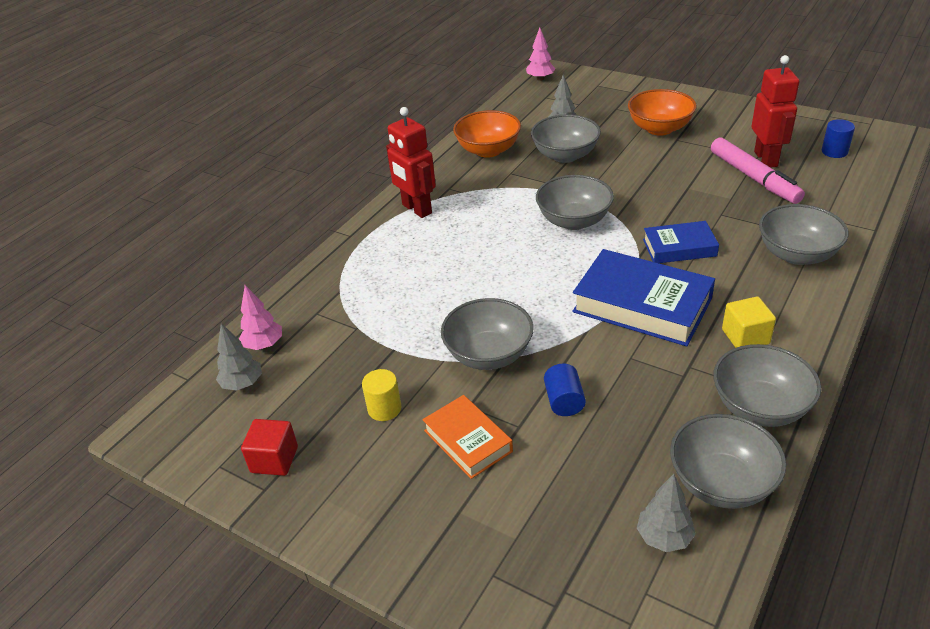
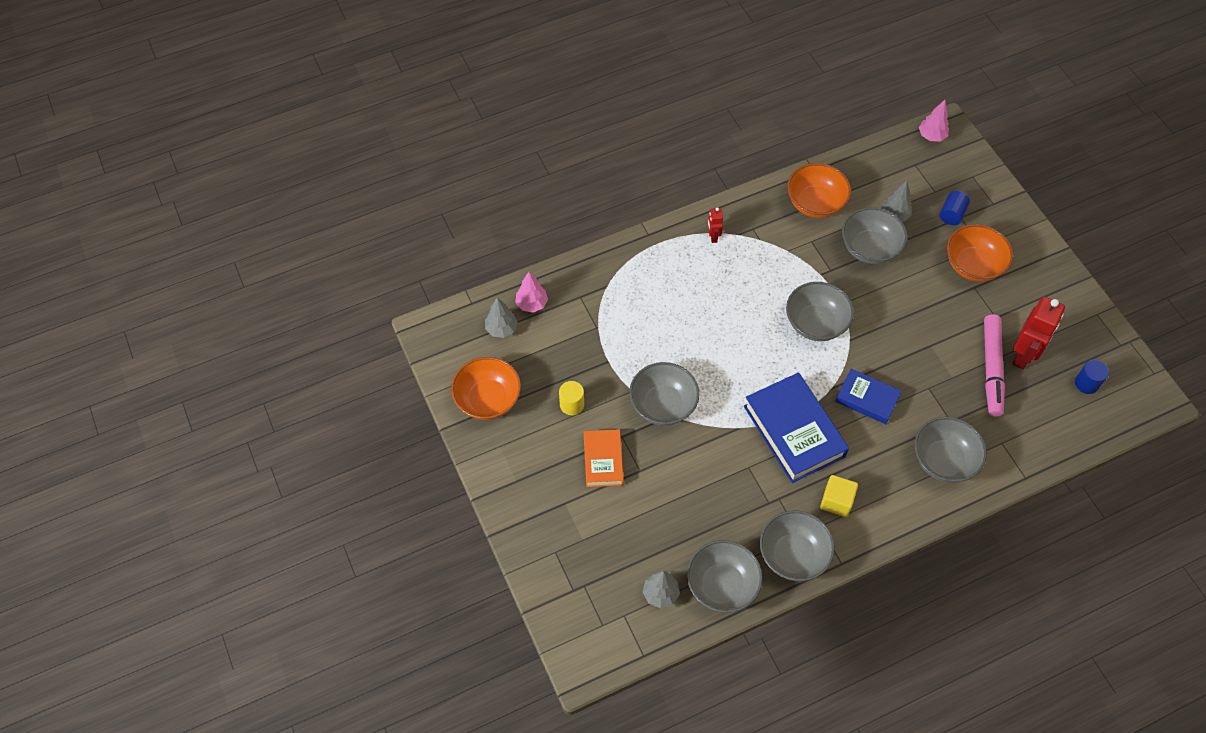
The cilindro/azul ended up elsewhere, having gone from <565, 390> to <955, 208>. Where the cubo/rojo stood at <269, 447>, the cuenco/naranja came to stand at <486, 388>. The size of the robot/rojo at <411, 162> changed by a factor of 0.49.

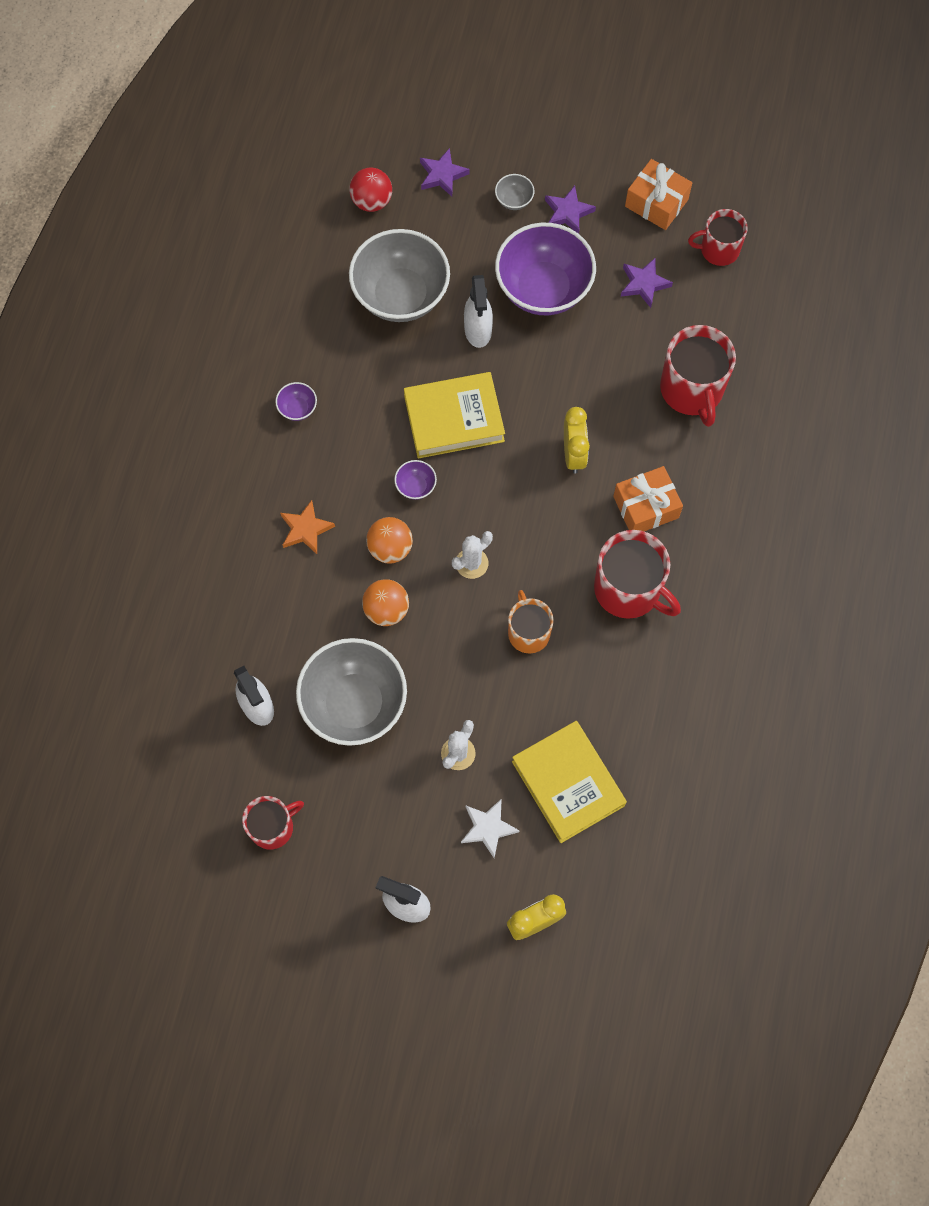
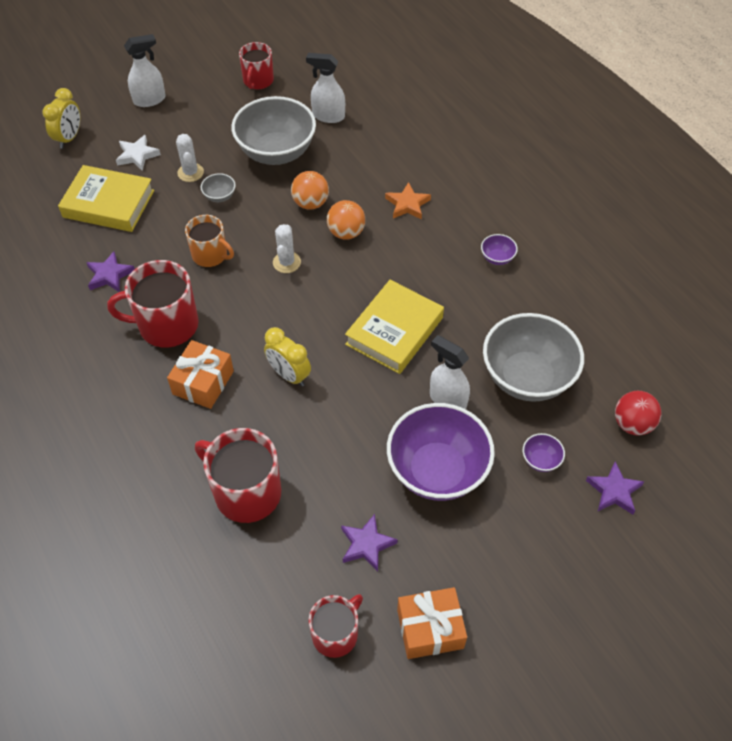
The cuenco/morado ended up elsewhere, having gone from <415, 480> to <544, 452>. The cuenco/gris ended up elsewhere, having gone from <514, 192> to <218, 187>. The estrella/morado ended up elsewhere, having gone from <570, 210> to <110, 271>.

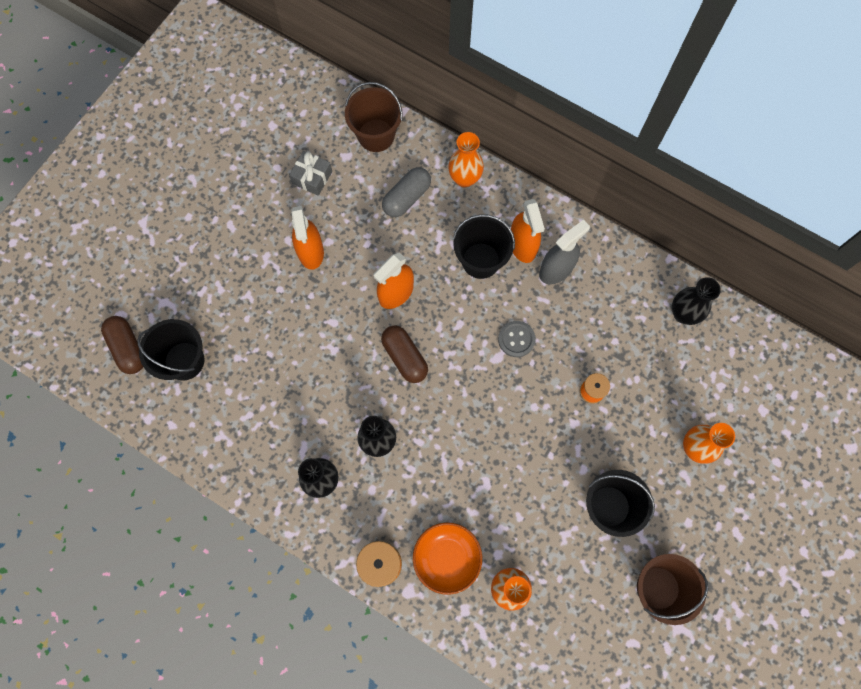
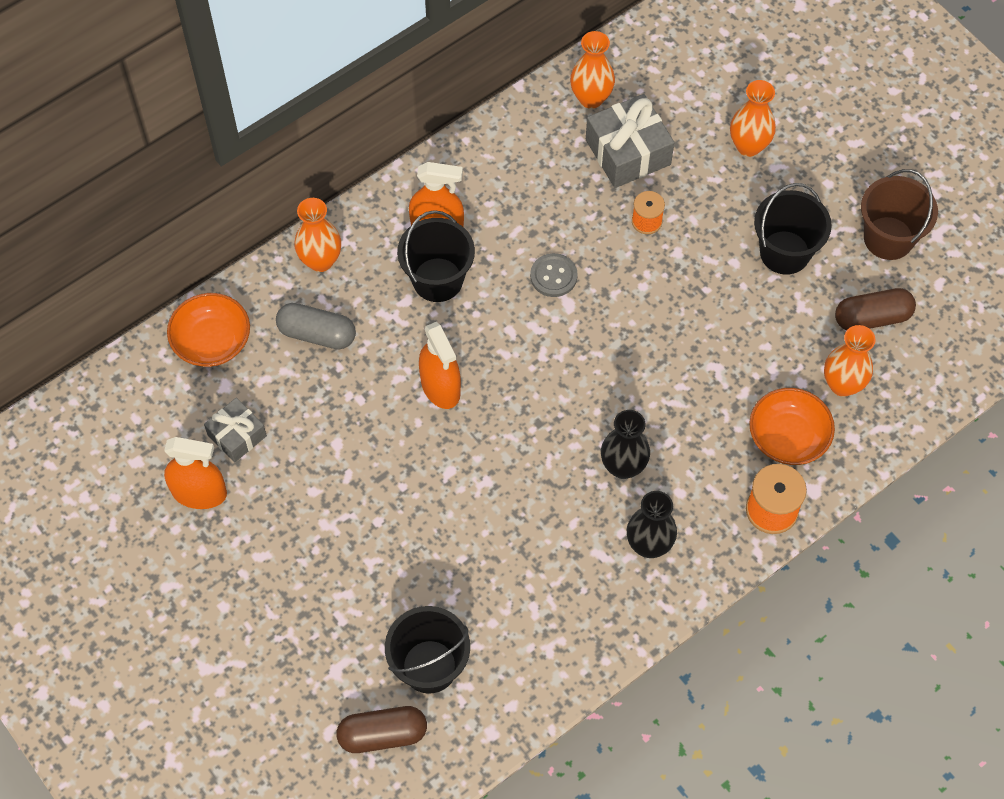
The second view lost the pulverizador/gris at <564, 252>. The second view gained the regalo/gris at <630, 141>. The pulverizador/naranja ended up elsewhere, having gone from <307, 238> to <195, 473>. The cápsula/marrón ended up elsewhere, having gone from <404, 354> to <875, 309>. Where the balde/marrón stood at <374, 117>, the cuenco/naranja came to stand at <208, 330>. What was the florero/negro at <696, 301> turned into the florero/naranja at <592, 70>. The cápsula/gris at <406, 192> ended up facing another way, 45 degrees counterclockwise from before.

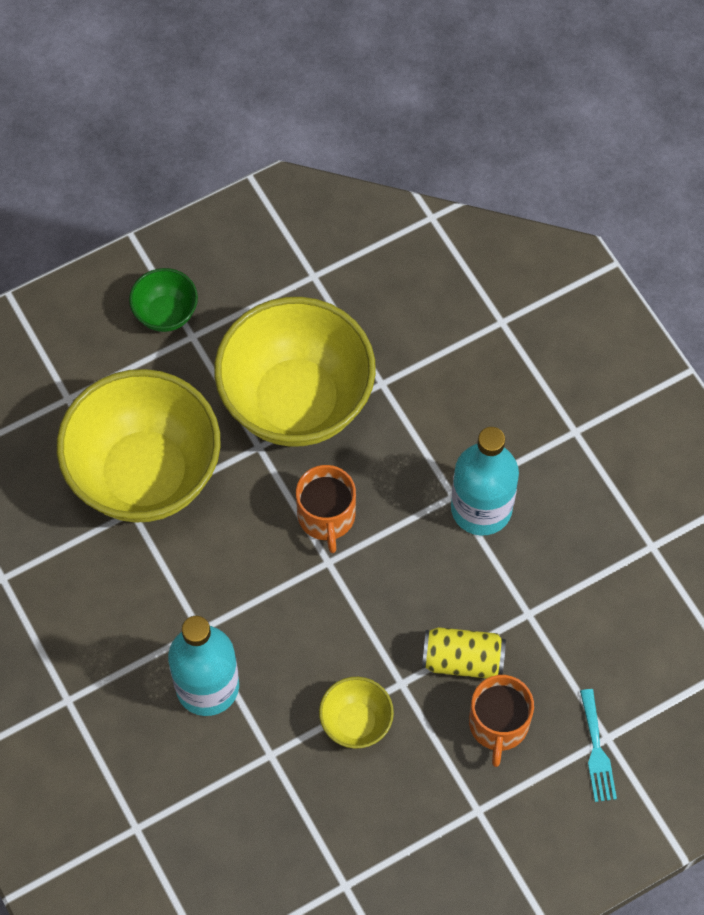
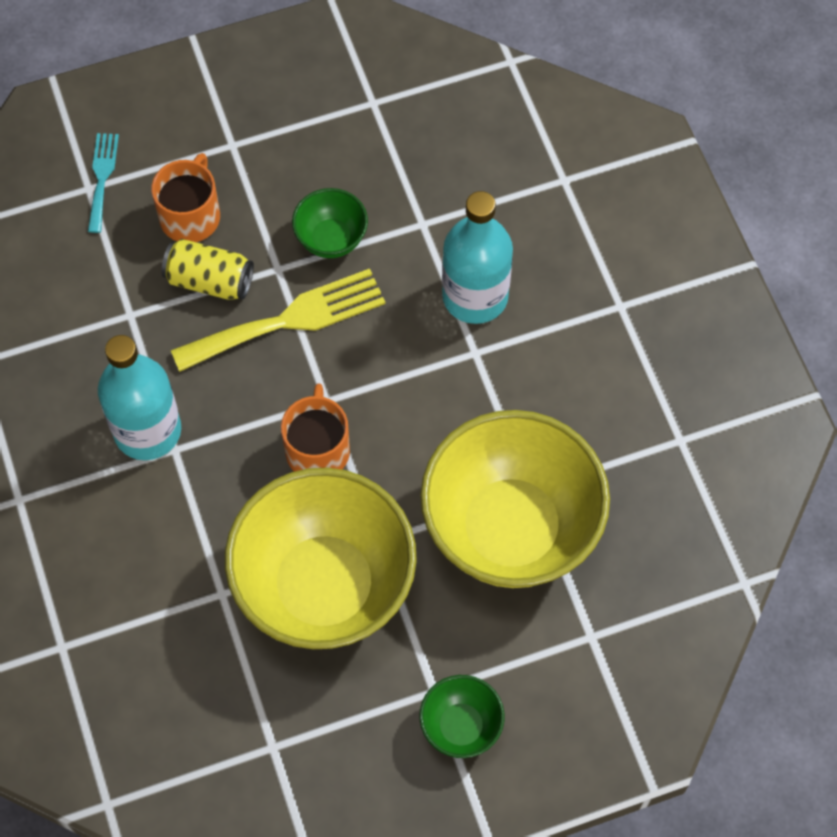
The second view gained the tenedor/amarillo at <278, 320>. What was the cuenco/amarillo at <356, 713> turned into the cuenco/verde at <330, 223>.

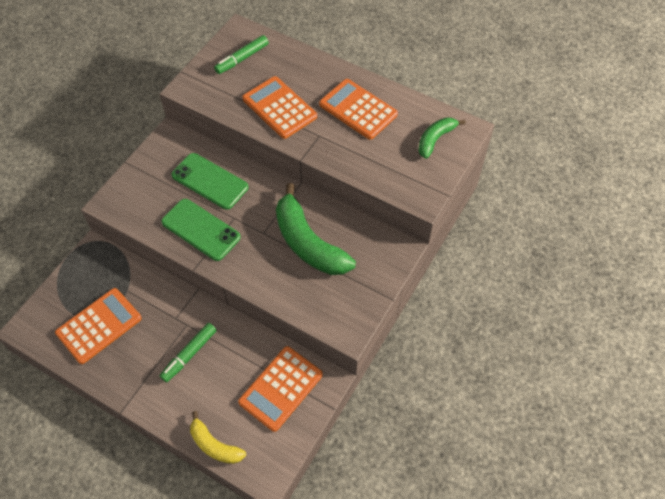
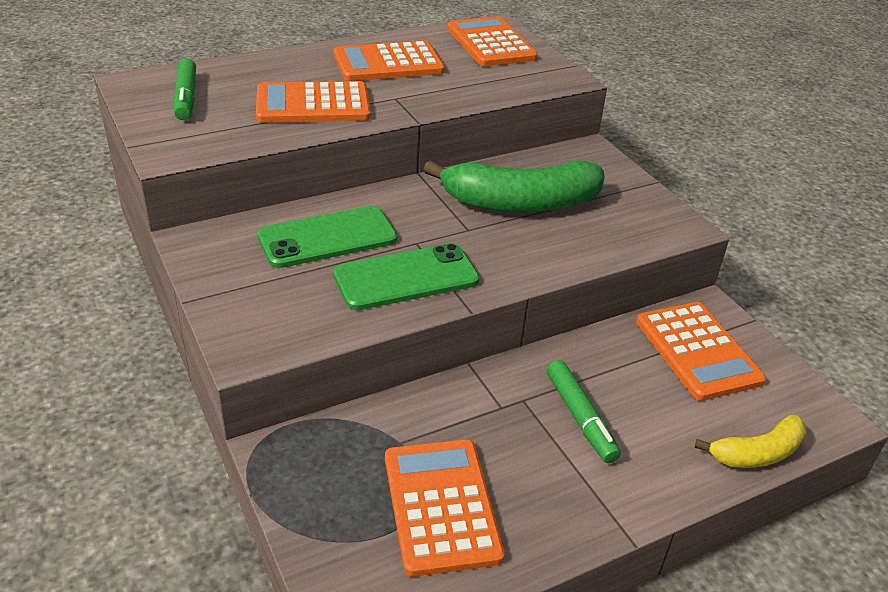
Where the plátano/verde stood at <442, 138>, the calculadora/naranja came to stand at <492, 41>.

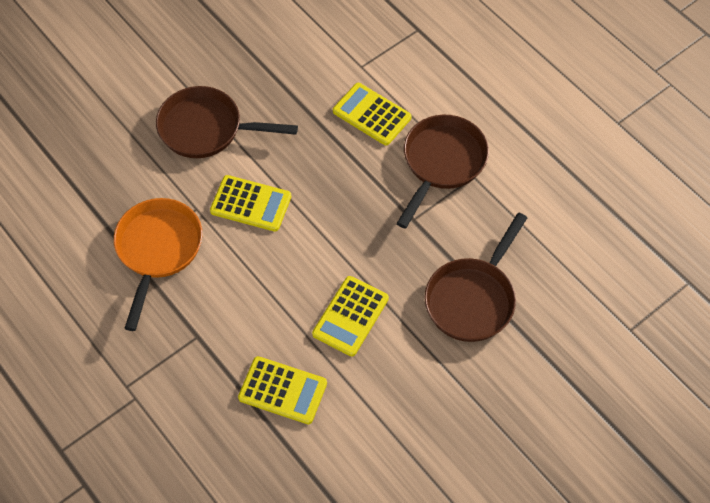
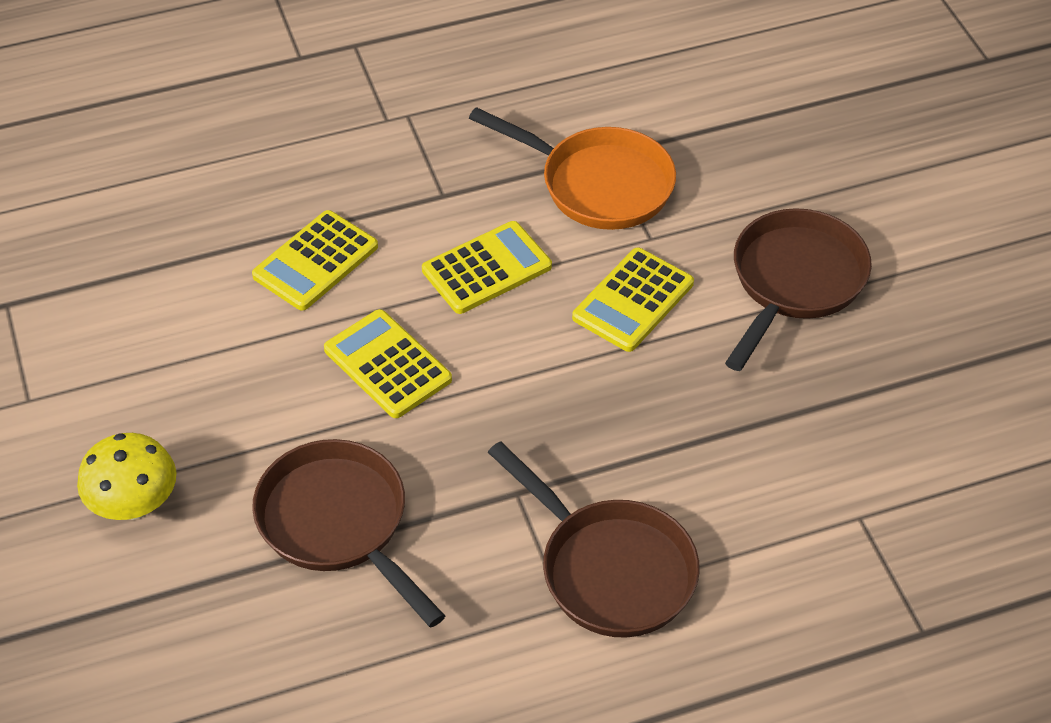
The second view gained the seta/amarillo at <127, 476>. The calculadora/amarillo ended up elsewhere, having gone from <372, 114> to <487, 267>.

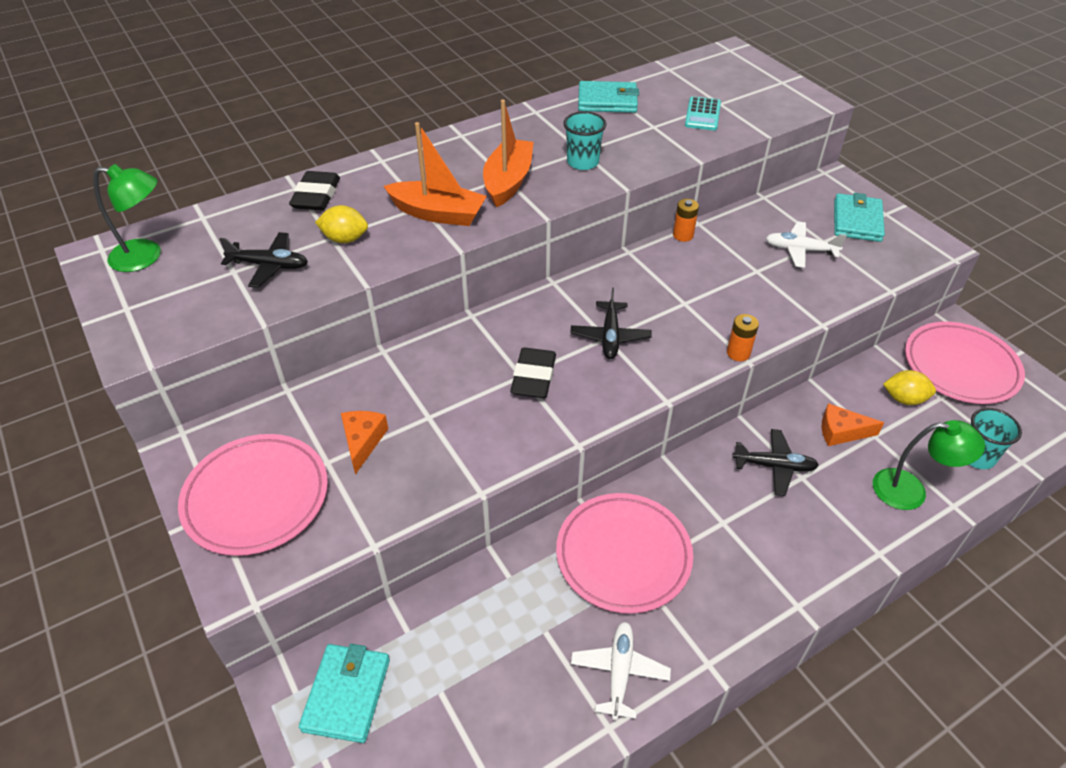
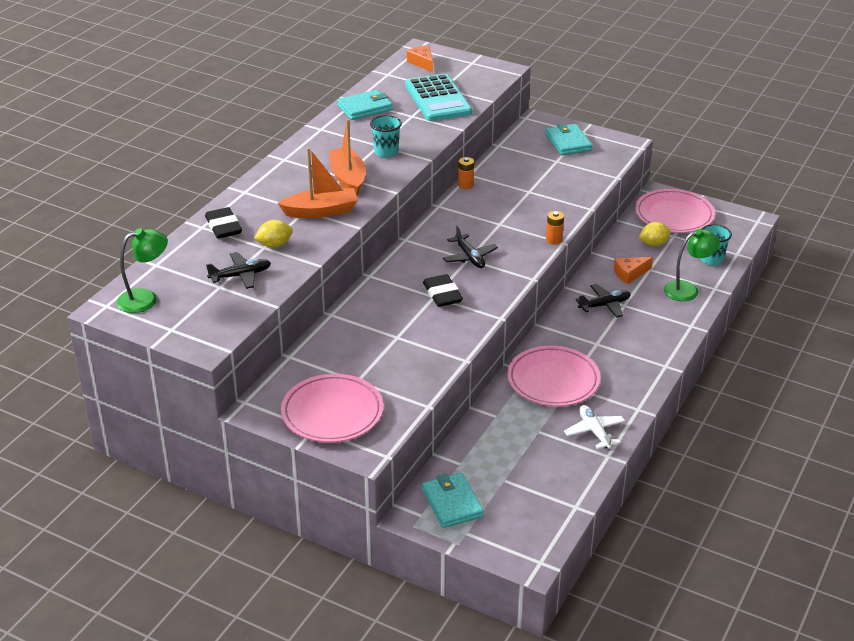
The second view lost the avión/blanco at <806, 244>. The queso/naranja ended up elsewhere, having gone from <364, 443> to <420, 58>. The size of the calculadora/turquesa at <703, 113> changed by a factor of 1.93.

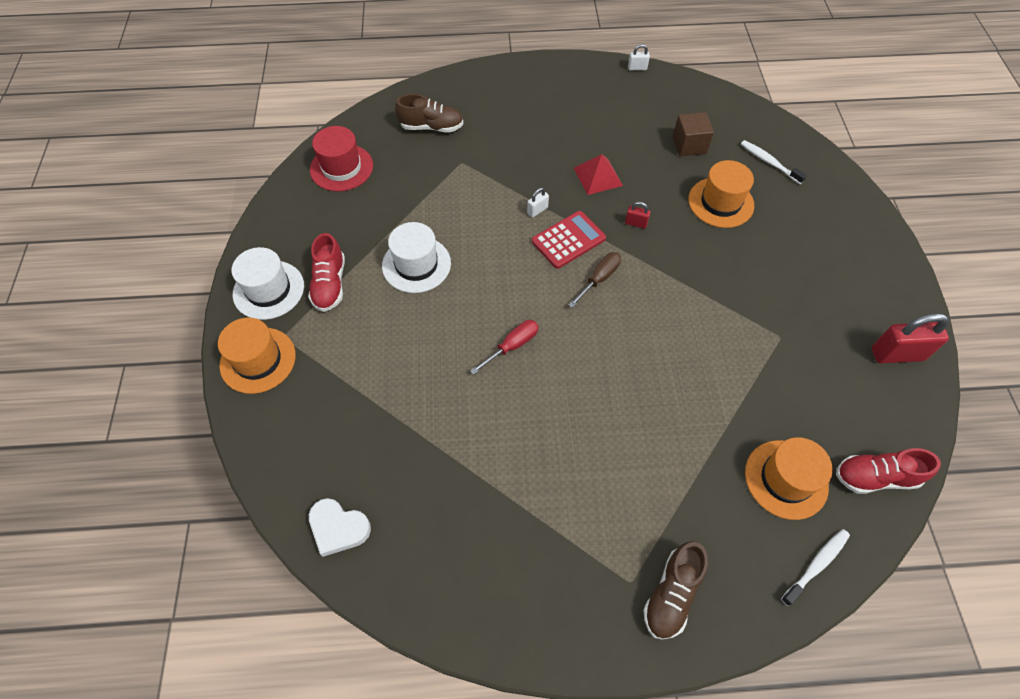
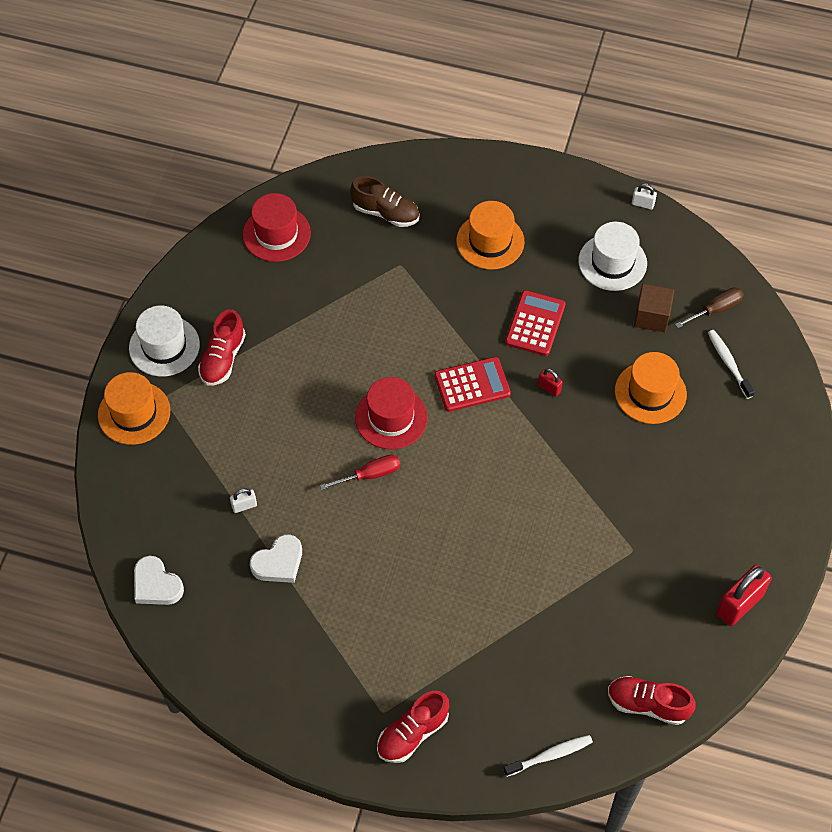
The second view gained the corazón/blanco at <276, 558>. The second view gained the sombrero/rojo at <391, 413>. The sombrero/blanco ended up elsewhere, having gone from <416, 257> to <613, 256>. The candado/blanco ended up elsewhere, having gone from <538, 202> to <243, 501>. The destornillador/marrón ended up elsewhere, having gone from <595, 280> to <709, 307>. The sombrero/naranja ended up elsewhere, having gone from <789, 478> to <490, 235>. Where the pirámide/rojo stood at <598, 174>, the calculadora/rojo came to stand at <535, 323>. What was the zapato/marrón at <675, 590> turned into the zapato/rojo at <413, 726>. The candado/rojo at <911, 338> ended up facing another way, 60 degrees counterclockwise from before.

